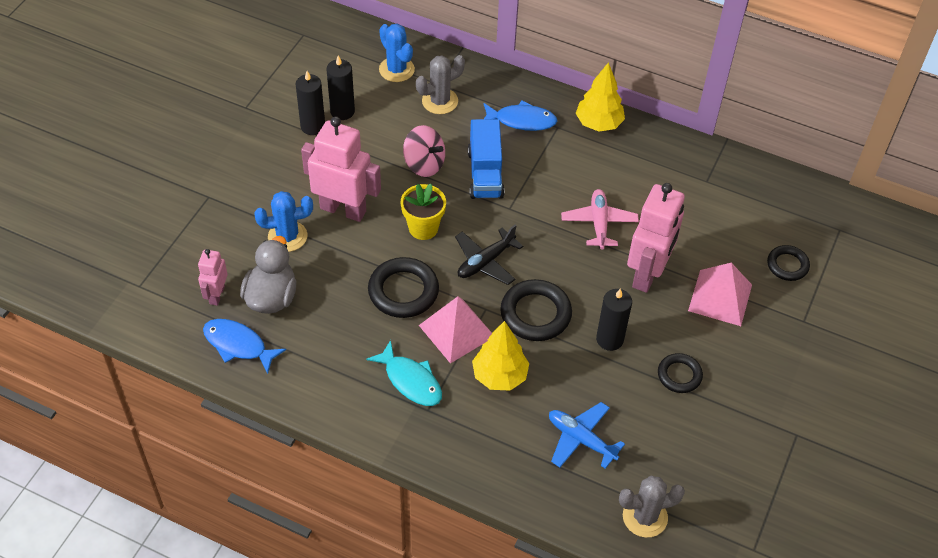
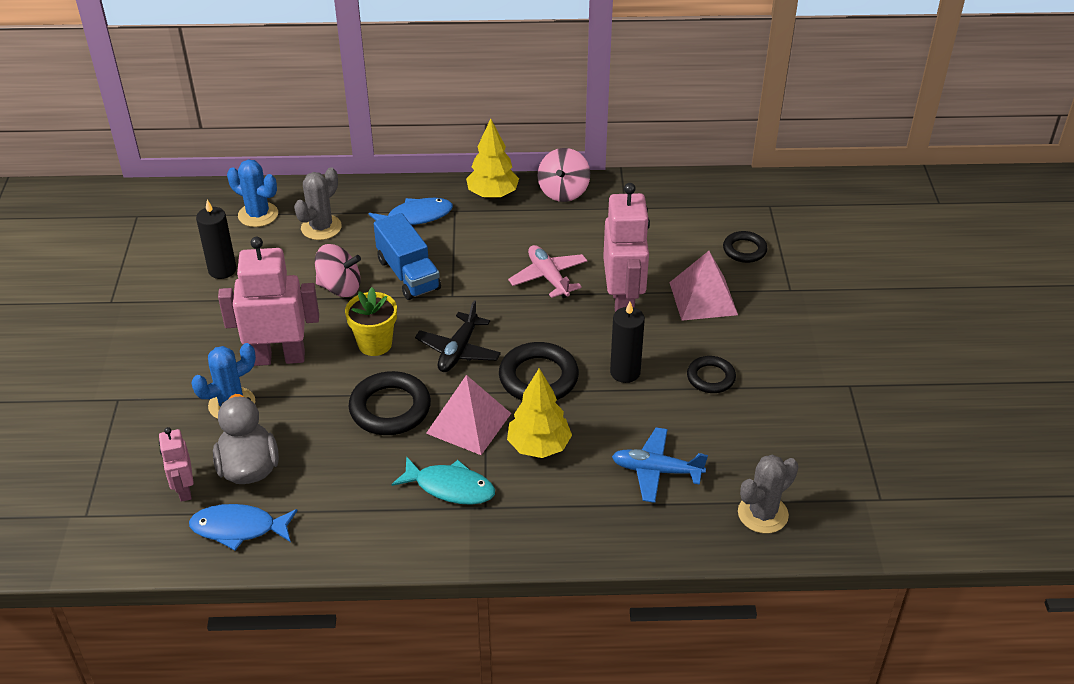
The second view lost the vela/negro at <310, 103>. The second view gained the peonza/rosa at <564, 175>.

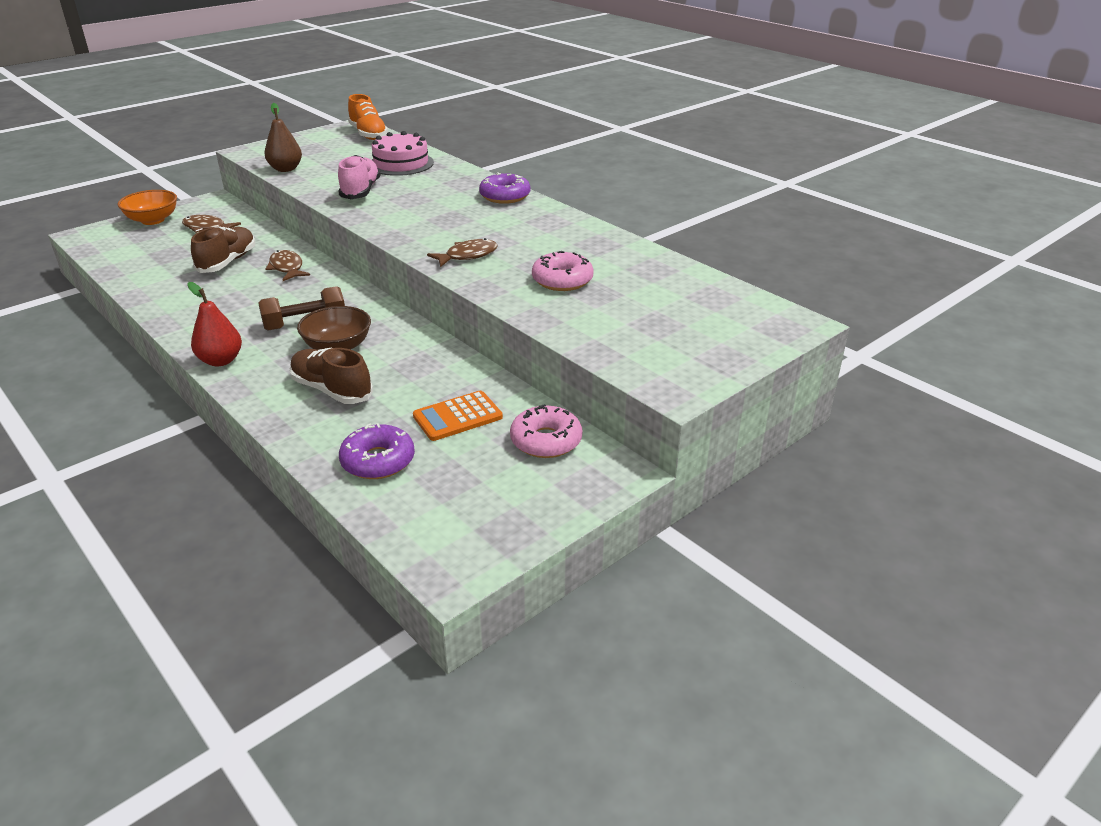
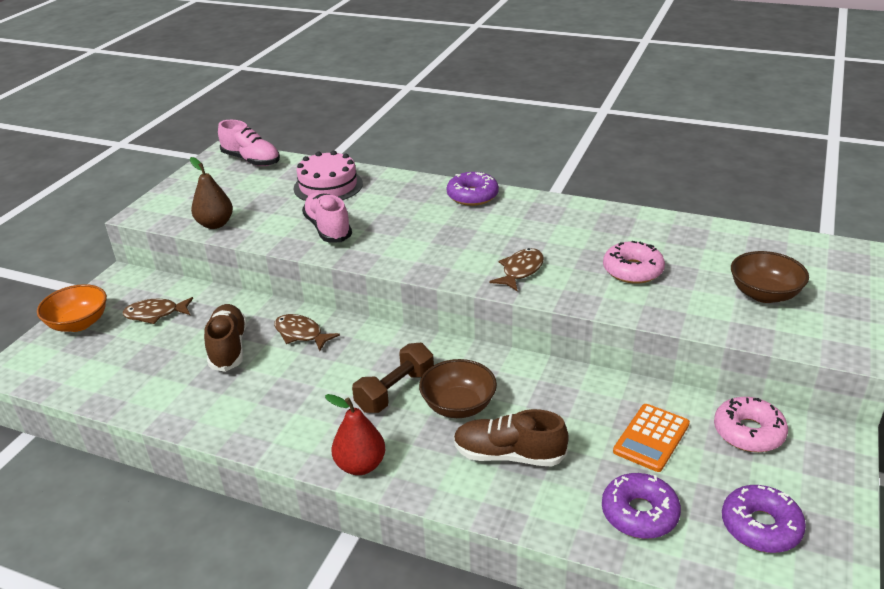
The second view gained the rosquilla/morado at <764, 519>. The second view gained the cuenco/marrón at <770, 277>. What was the zapato/naranja at <368, 117> turned into the zapato/rosa at <249, 143>.

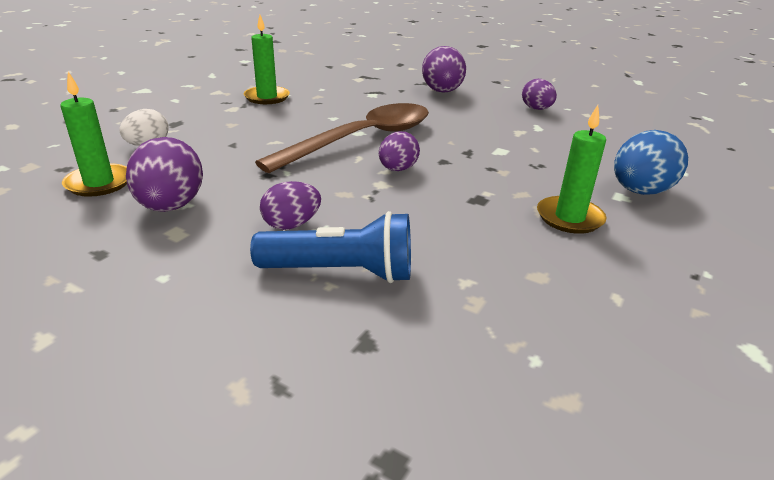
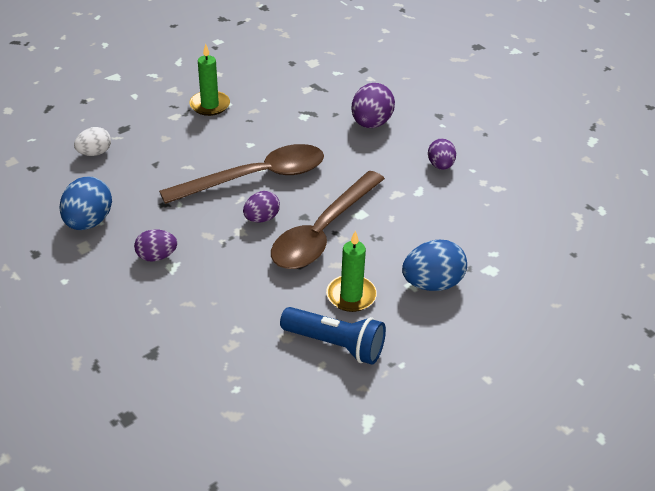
The second view lost the vela/verde at <93, 134>. The second view gained the cuchara/marrón at <328, 220>. The lámpara de mano/azul ended up elsewhere, having gone from <330, 247> to <333, 336>. What was the huevo/morado at <164, 174> turned into the huevo/azul at <85, 203>.

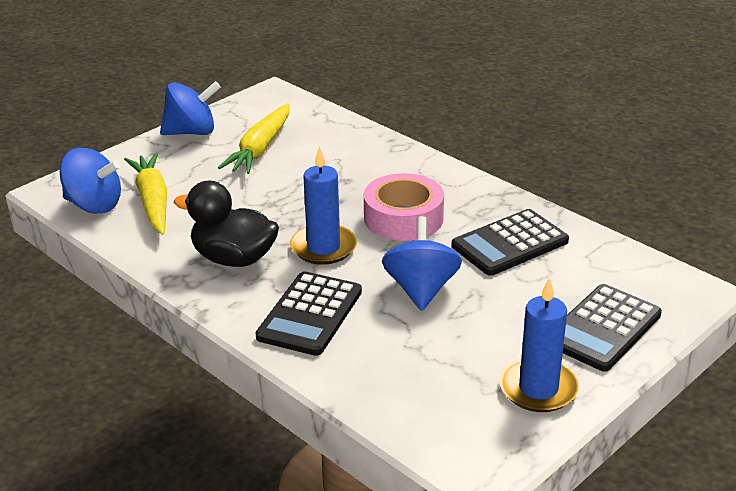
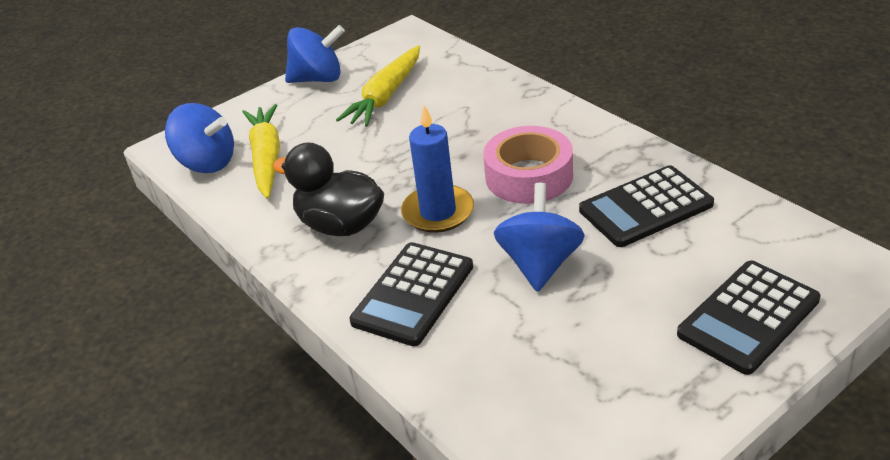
The second view lost the vela/azul at <539, 344>.

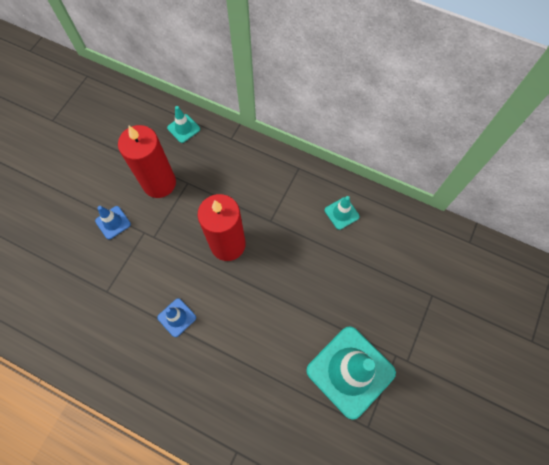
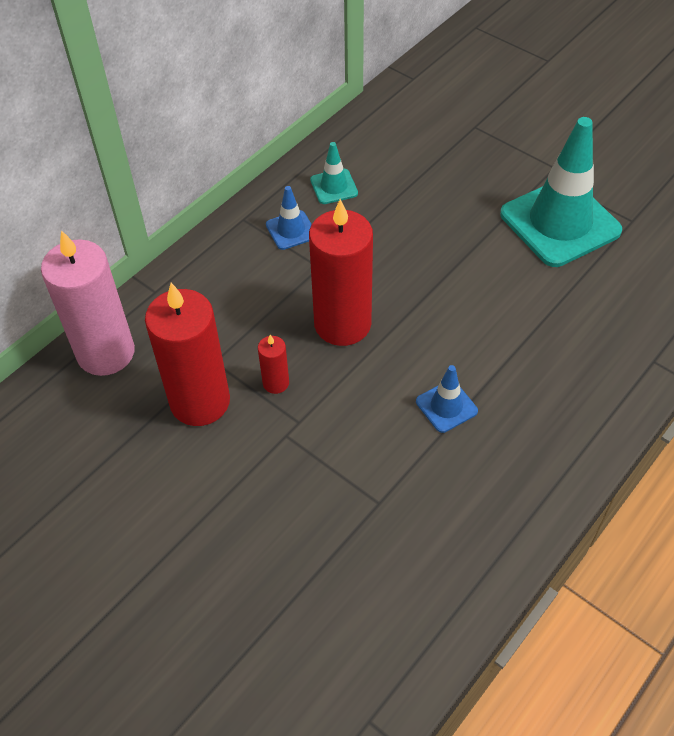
The second view gained the vela/rojo at <273, 364>. The cono de tráfico/azul ended up elsewhere, having gone from <113, 222> to <289, 218>. Where the cono de tráfico/turquesa stood at <183, 124>, the vela/rosa came to stand at <88, 303>.

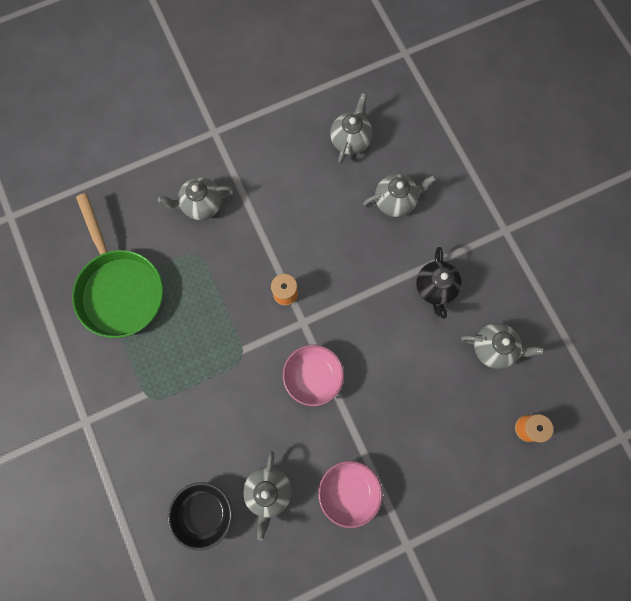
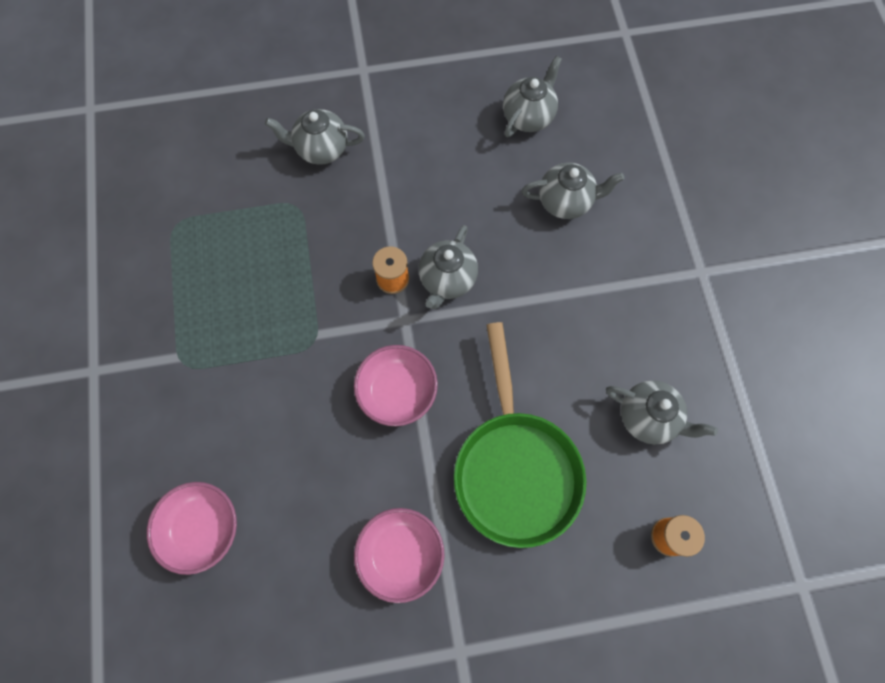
The second view lost the tetera/negro at <439, 283>. The sartén/verde ended up elsewhere, having gone from <117, 265> to <520, 435>. The tetera/gris ended up elsewhere, having gone from <267, 496> to <448, 267>. What was the cuenco/negro at <200, 516> turned into the cuenco/rosa at <192, 528>.

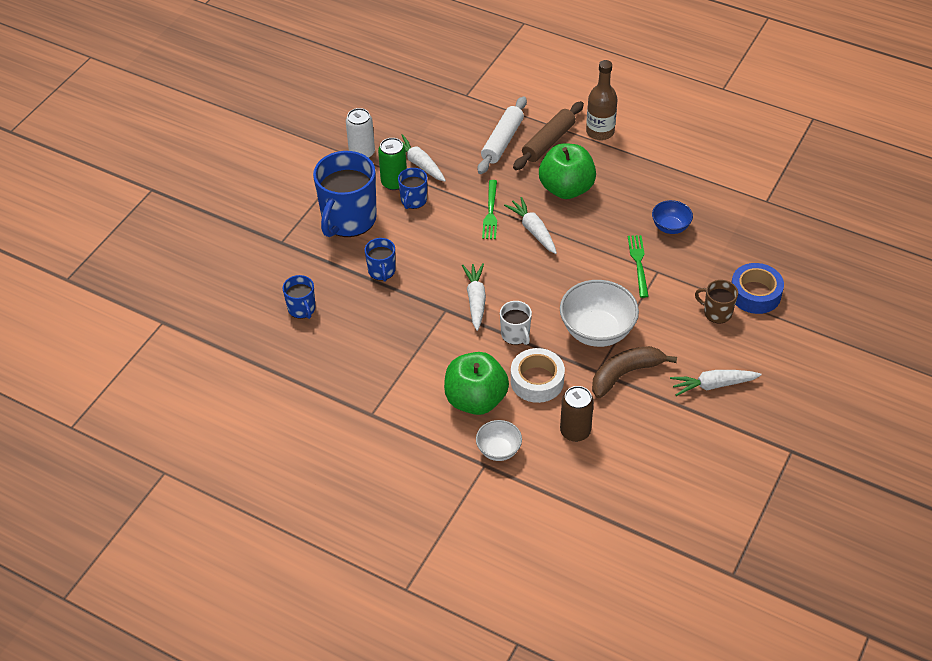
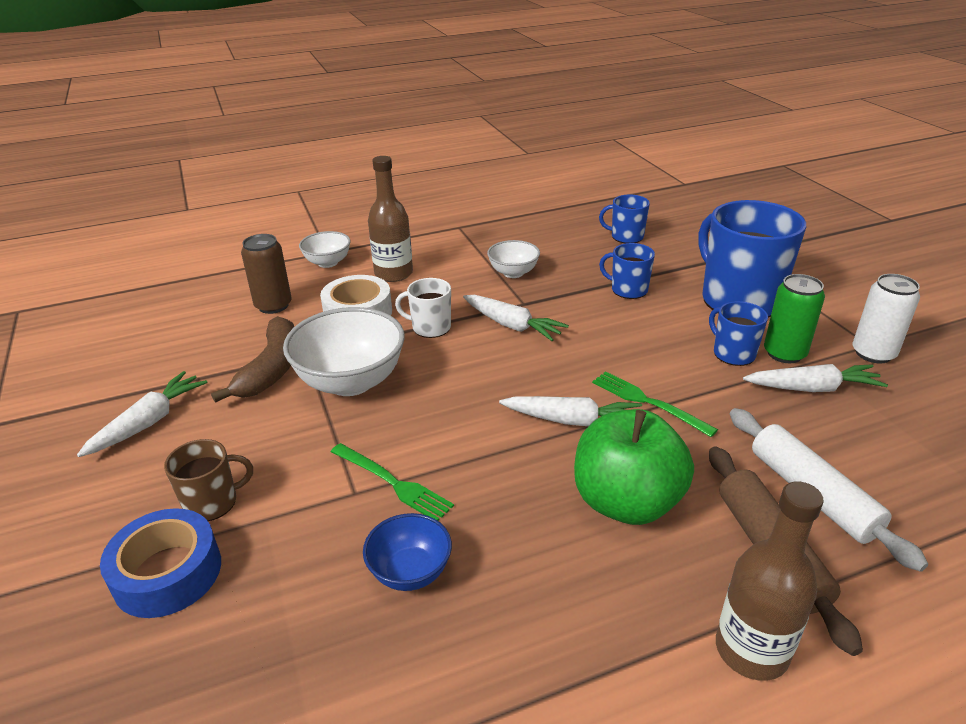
The second view gained the cuenco/blanco at <513, 259>. Where the manzana/verde stood at <476, 383>, the botella/marrón came to stand at <390, 219>.

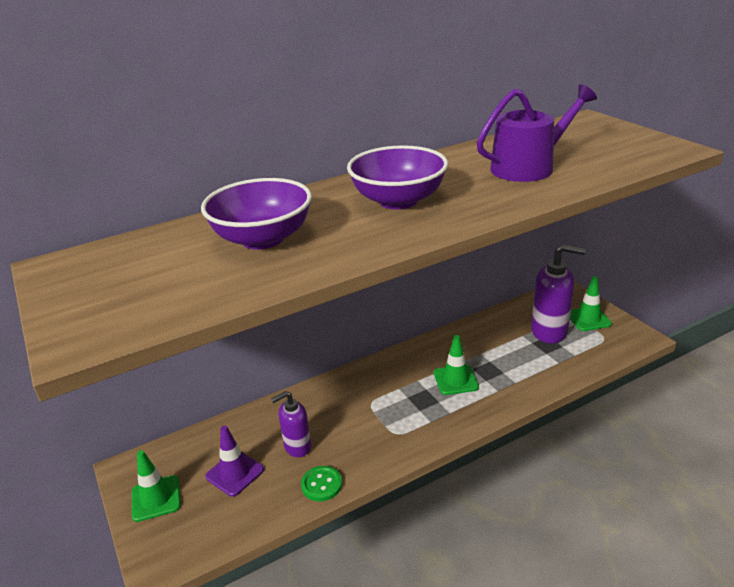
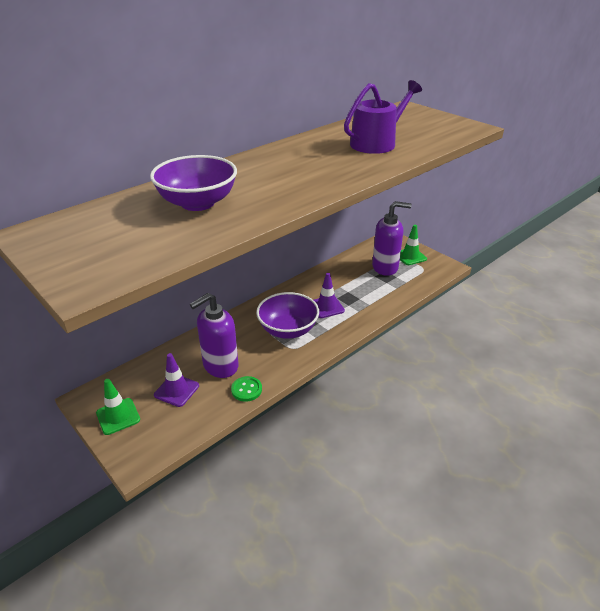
The cuenco/morado ended up elsewhere, having gone from <397, 177> to <287, 315>. What was the cono de tráfico/verde at <456, 365> turned into the cono de tráfico/morado at <329, 295>. The size of the dispensador de jabón/morado at <291, 424> changed by a factor of 1.62.

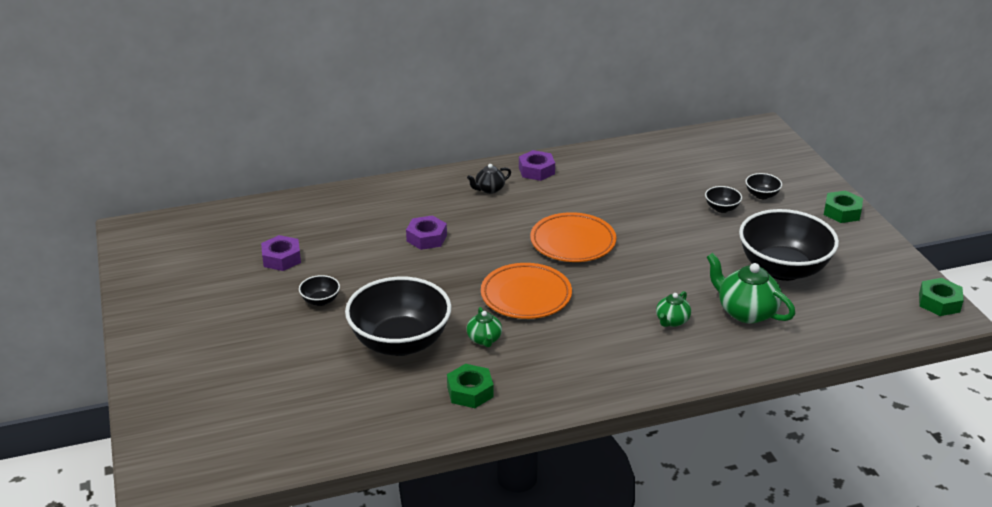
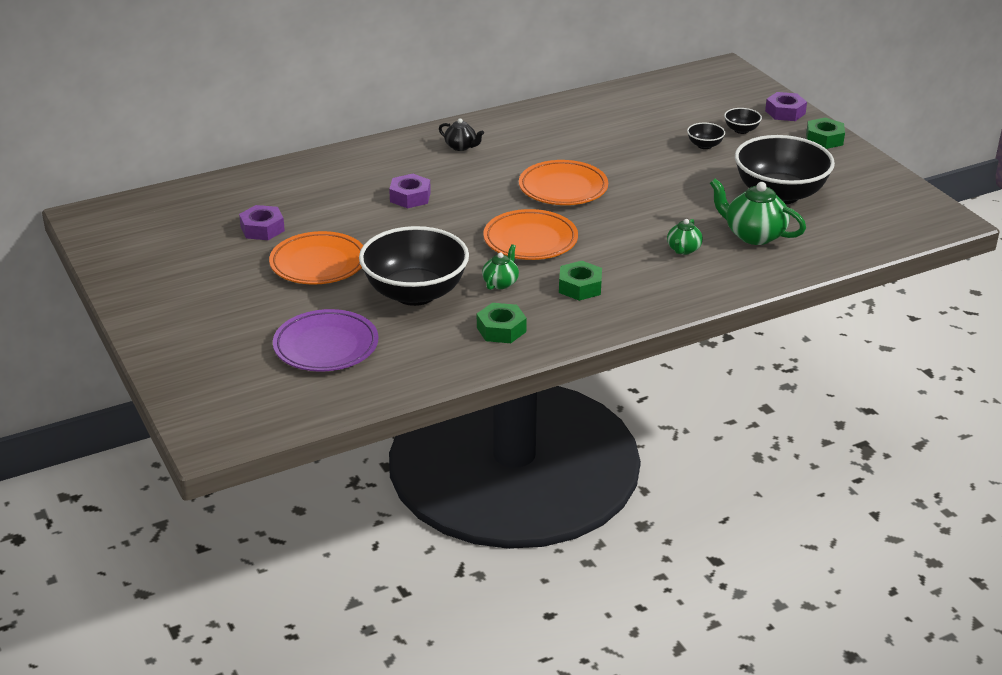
The second view gained the plato/morado at <325, 340>. The tuerca/morado ended up elsewhere, having gone from <537, 165> to <786, 106>. The tuerca/verde ended up elsewhere, having gone from <941, 297> to <580, 281>. Where the cuenco/negro stood at <319, 290>, the plato/naranja came to stand at <316, 257>. The tetera/negro at <489, 179> ended up facing another way, 105 degrees counterclockwise from before. The tetera/verde at <484, 327> ended up facing another way, 135 degrees counterclockwise from before.

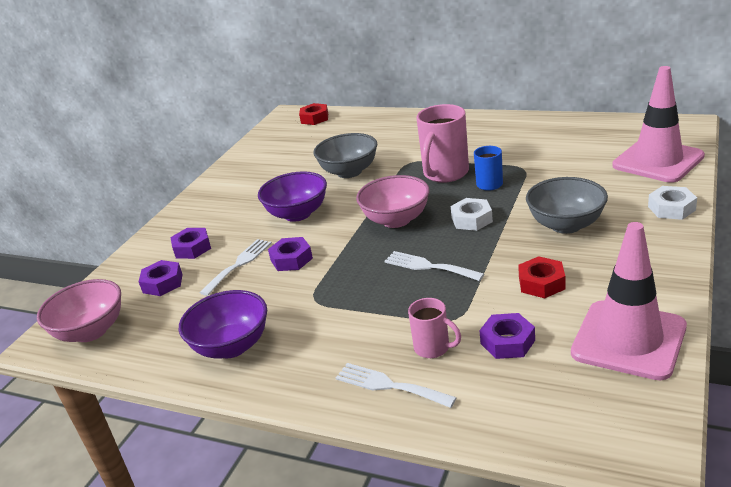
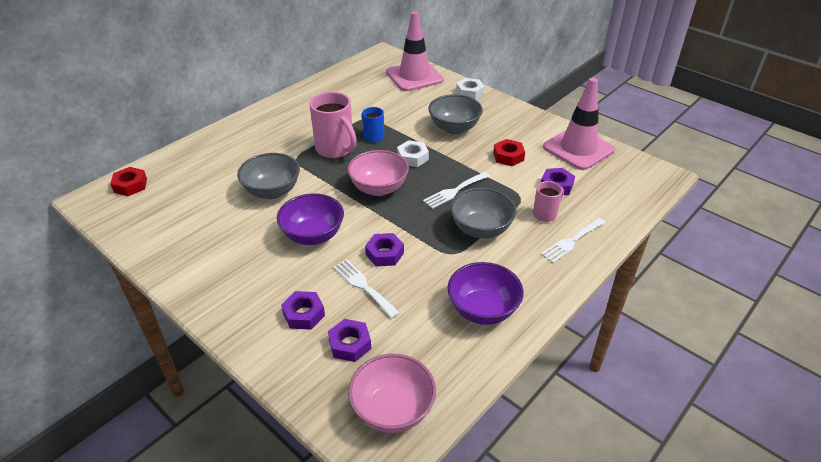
The second view gained the cuenco/gris at <483, 213>.

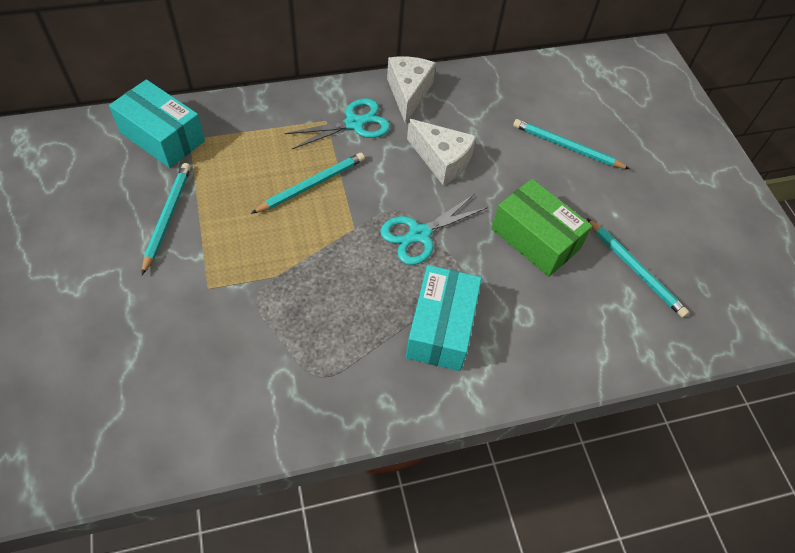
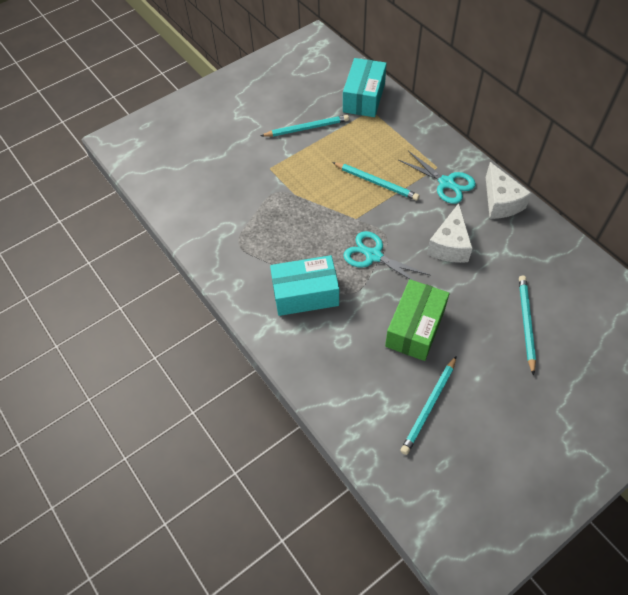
The queso/blanco at <411, 90> ended up facing another way, 90 degrees clockwise from before.

